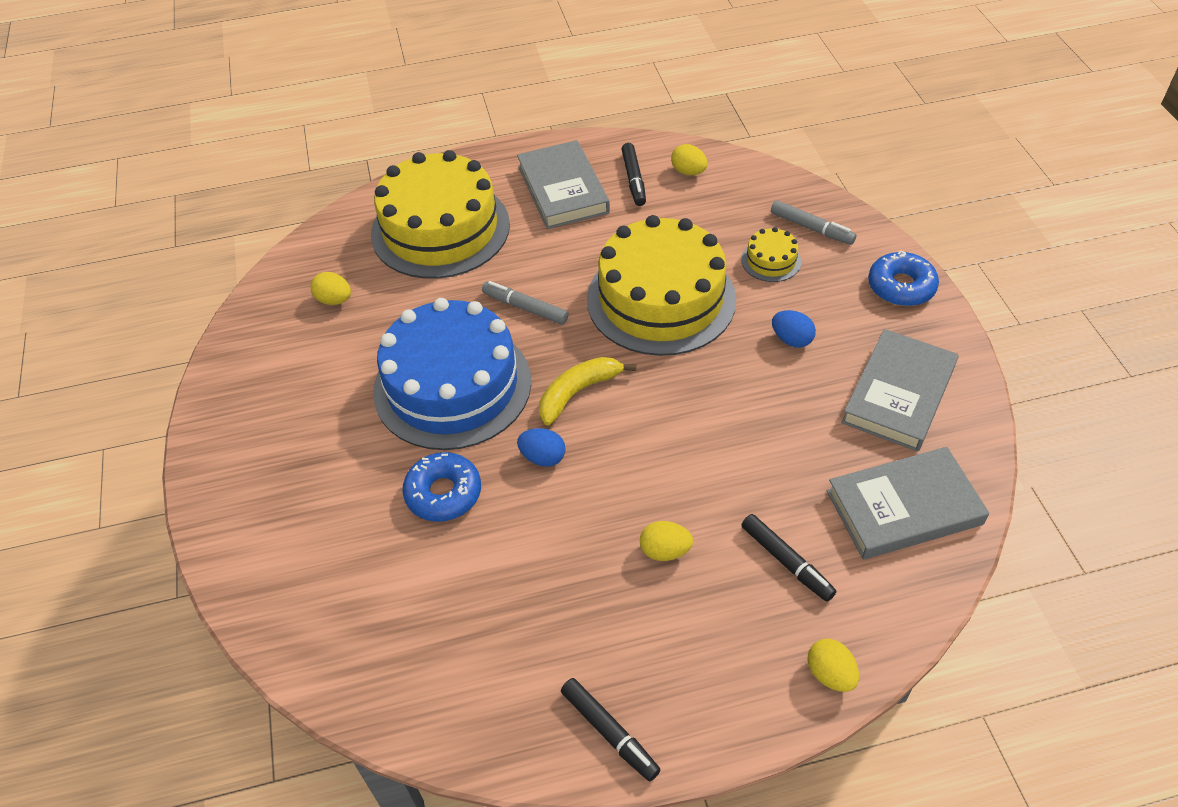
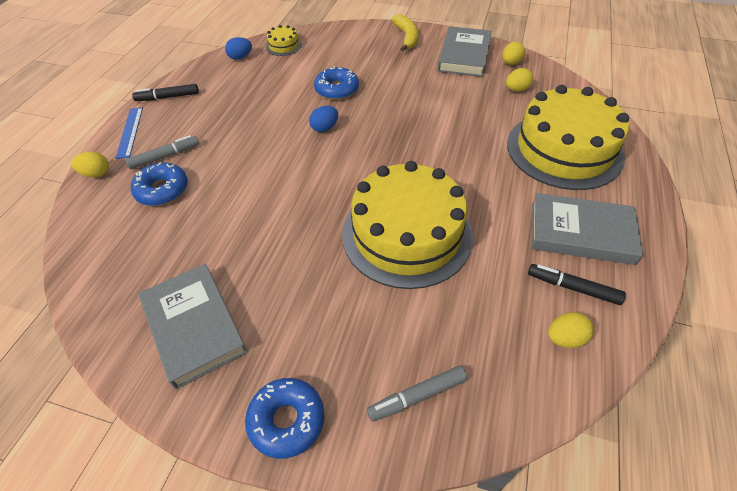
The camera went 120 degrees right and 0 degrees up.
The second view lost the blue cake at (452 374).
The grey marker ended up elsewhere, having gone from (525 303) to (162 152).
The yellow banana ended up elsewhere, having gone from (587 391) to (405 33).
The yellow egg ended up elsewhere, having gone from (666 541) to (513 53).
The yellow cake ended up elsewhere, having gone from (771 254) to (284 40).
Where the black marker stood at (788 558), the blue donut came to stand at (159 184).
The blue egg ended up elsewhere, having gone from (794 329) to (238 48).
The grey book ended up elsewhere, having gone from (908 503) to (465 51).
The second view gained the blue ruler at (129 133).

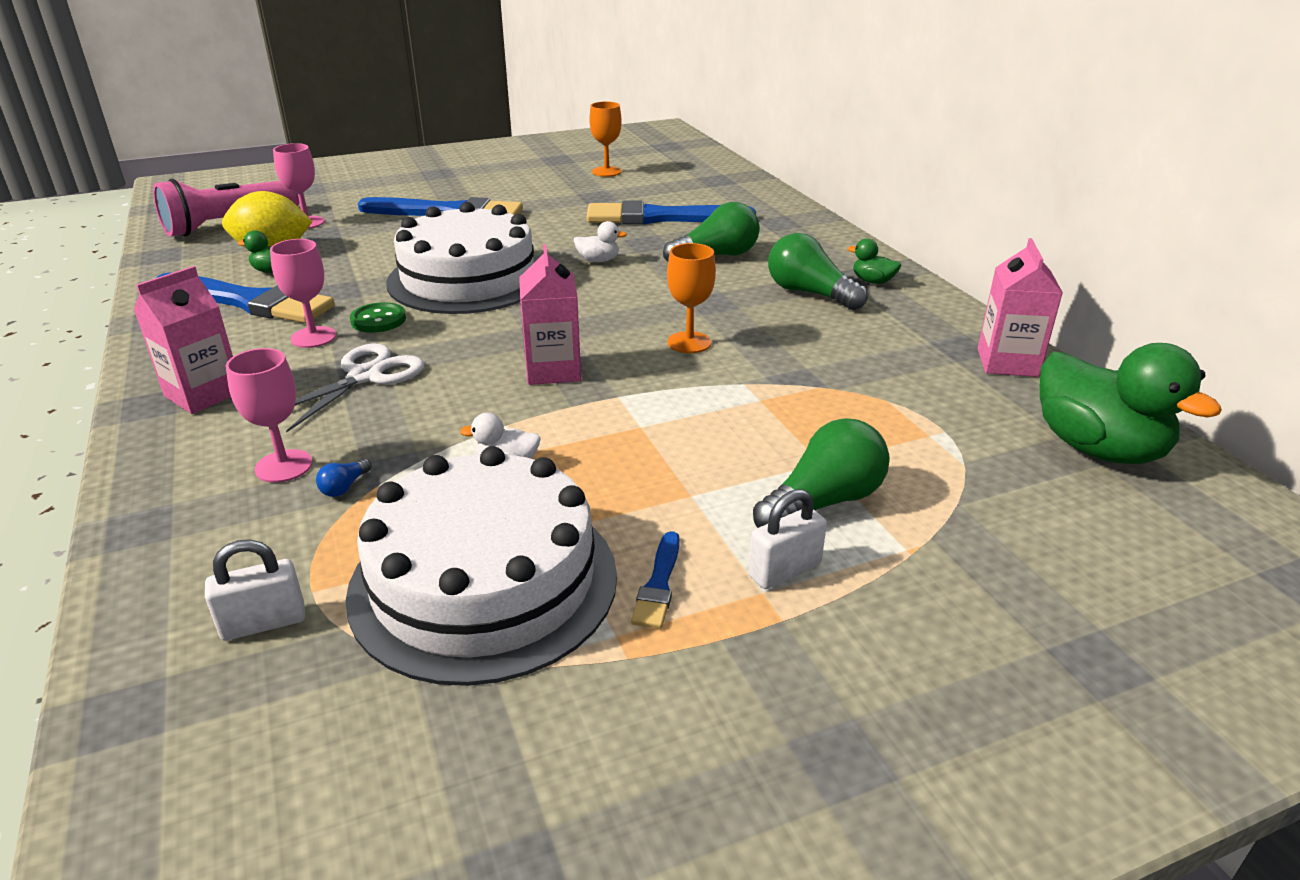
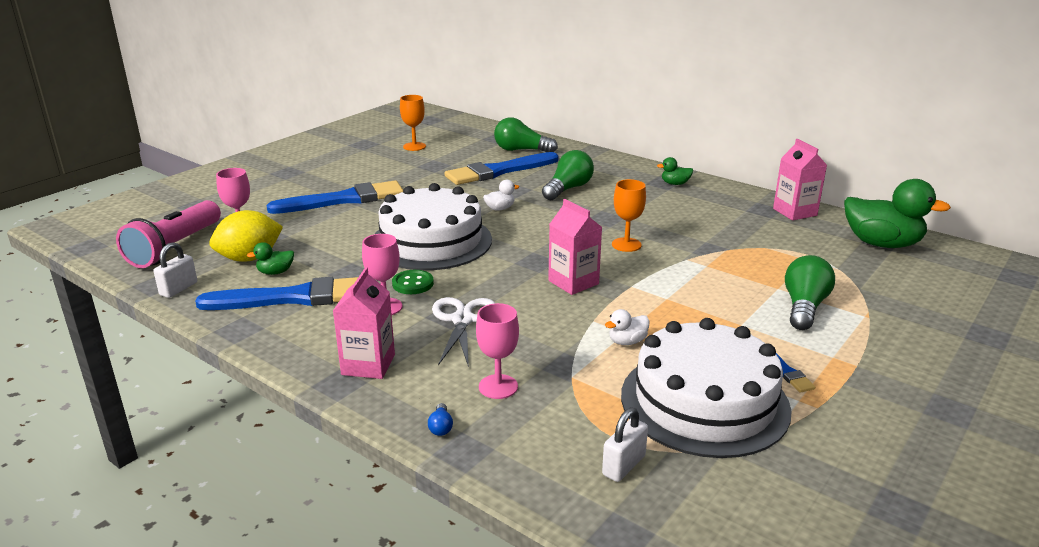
The camera went 30 degrees left and 5 degrees down.
The blue light bulb ended up elsewhere, having gone from (344 477) to (440 419).
The white padlock ended up elsewhere, having gone from (787 539) to (175 270).
The green light bulb ended up elsewhere, having gone from (818 271) to (526 134).

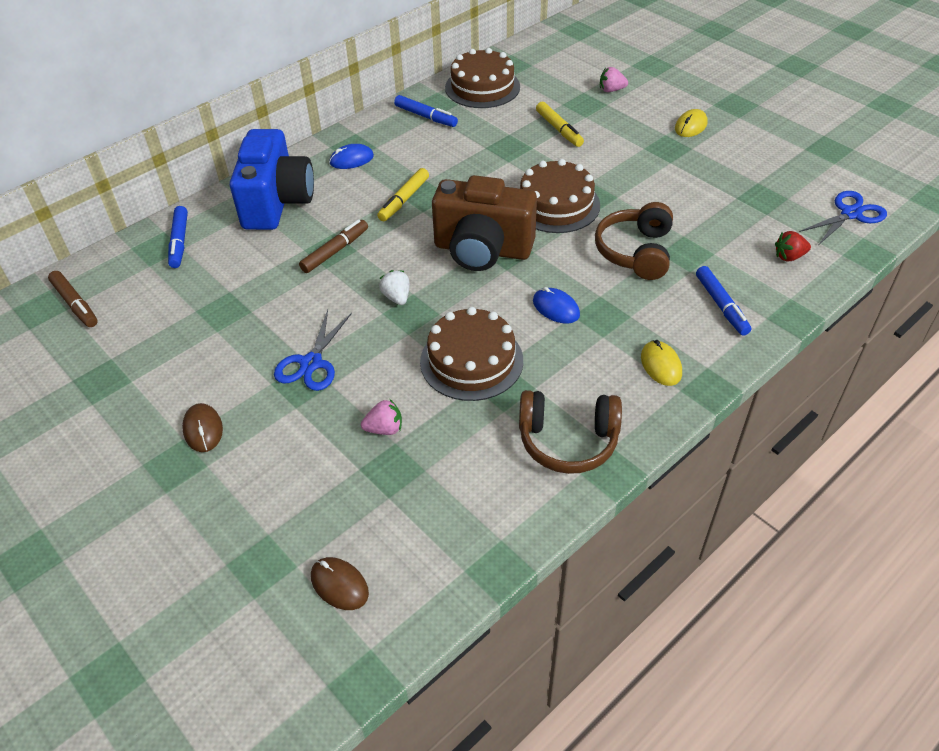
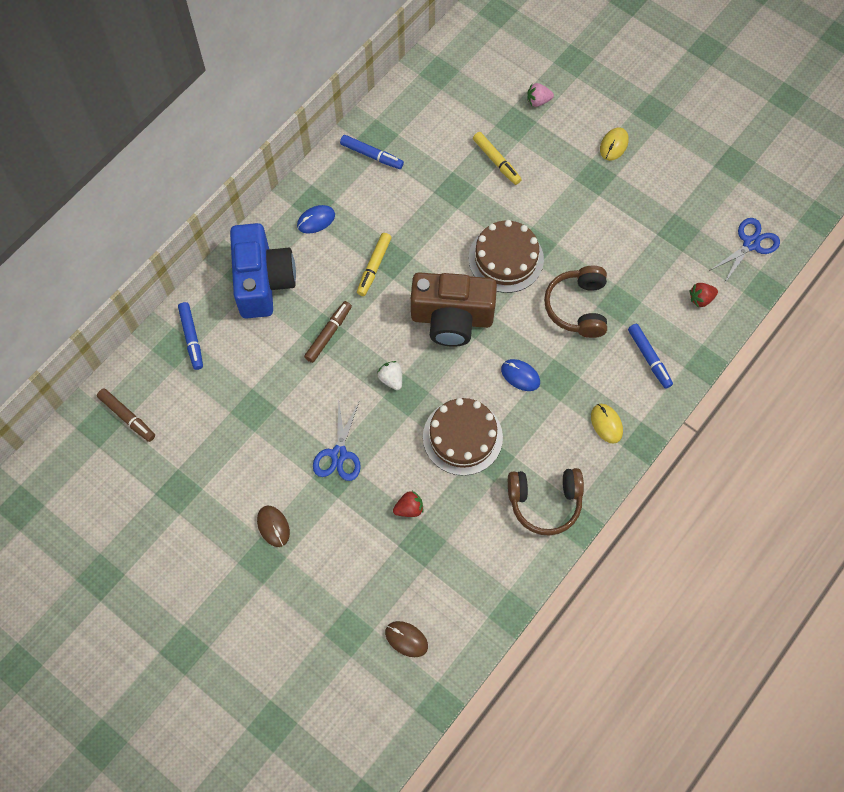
The camera went 10 degrees left and 20 degrees up.
What was the pink strawberry at (381 417) turned into the red strawberry at (408 504).
The second view lost the brown cake at (482 78).

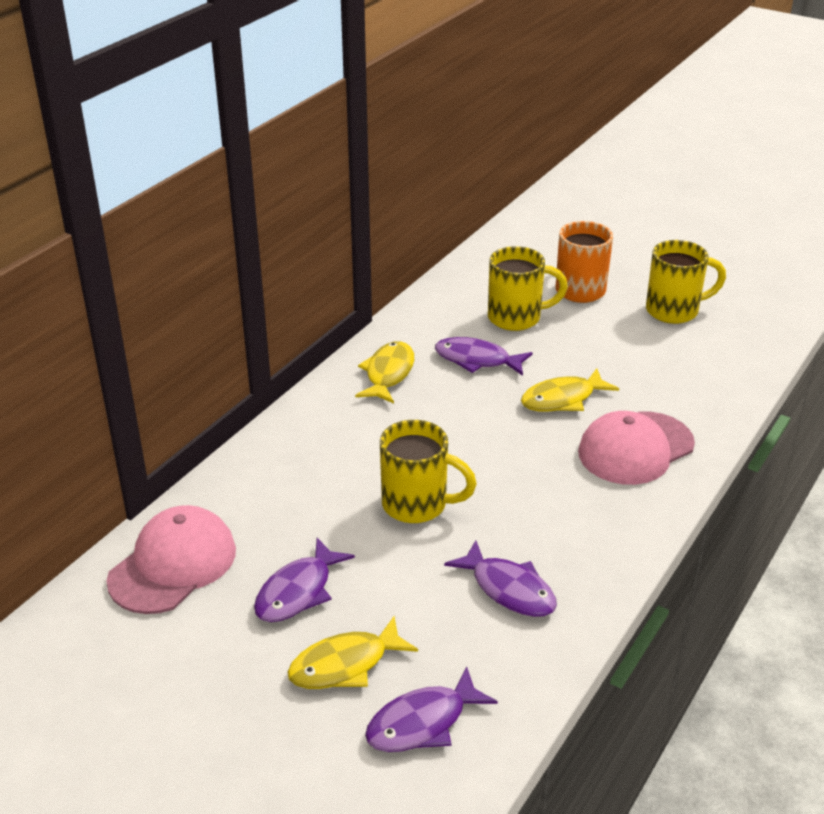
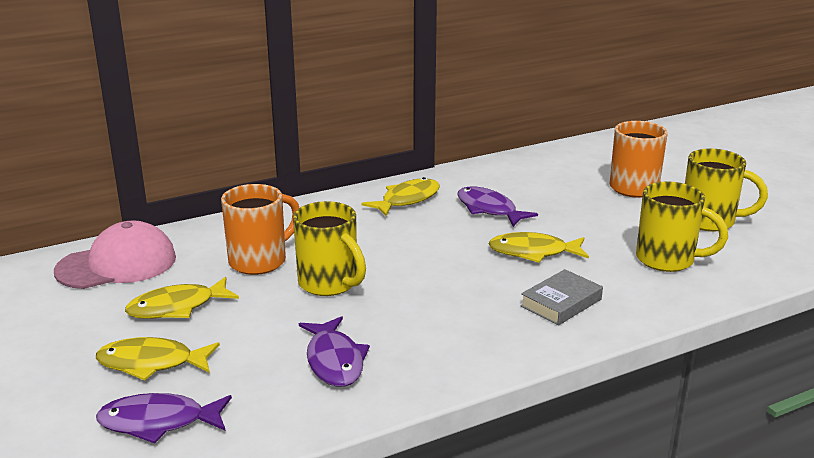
The camera went 30 degrees right and 10 degrees down.
What was the purple fish at (304 580) turned into the yellow fish at (182 298).
The yellow mug ended up elsewhere, having gone from (528 288) to (682 226).
Where the pink cap stood at (636 448), the grey book came to stand at (562 297).
The second view gained the orange mug at (260 229).

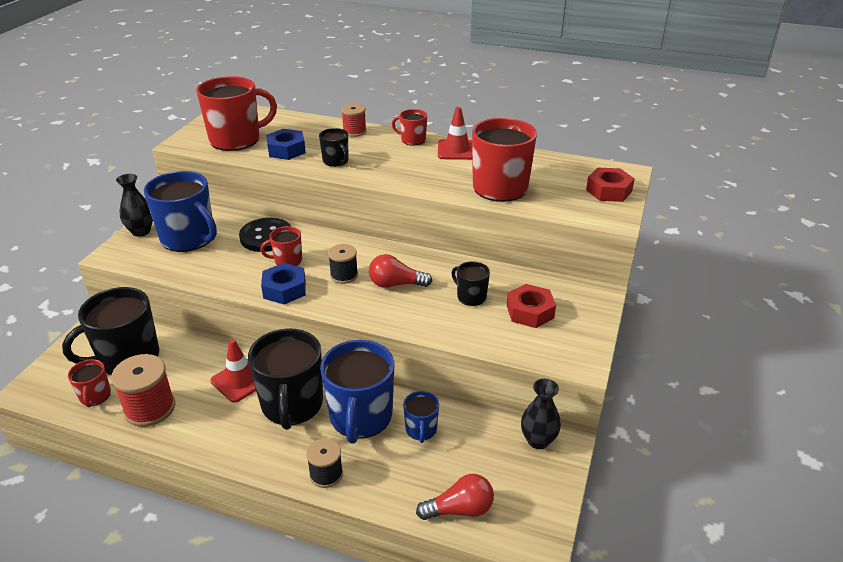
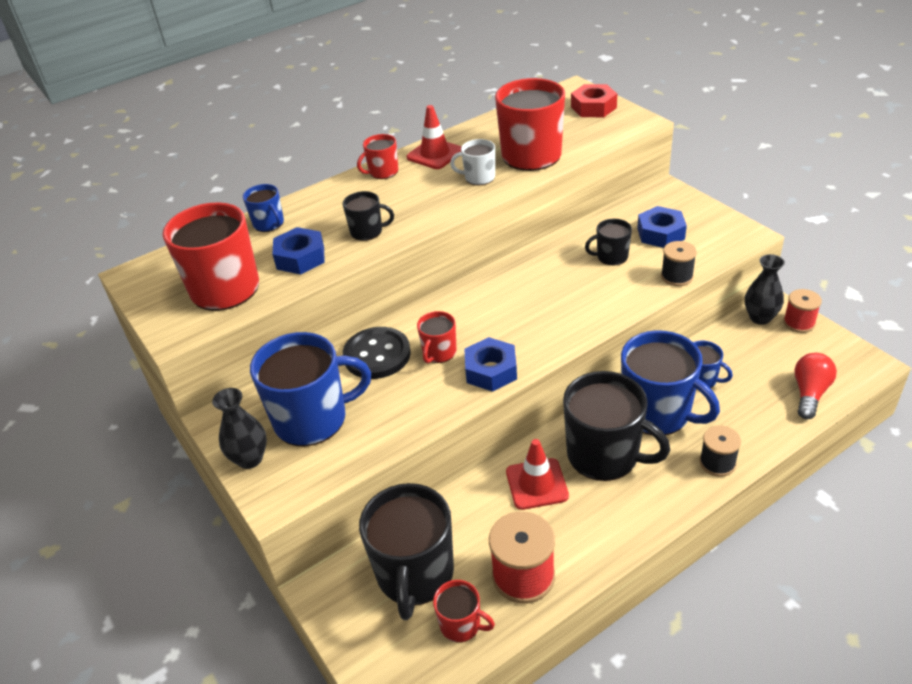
The camera went 50 degrees left and 5 degrees up.
The black spool ended up elsewhere, having gone from (343 264) to (679 263).
The red spool ended up elsewhere, having gone from (353 120) to (802 311).
The second view lost the red light bulb at (400 271).
What was the red nut at (531 306) turned into the blue nut at (662 227).
The second view gained the blue mug at (263 208).
The second view gained the white mug at (472 162).

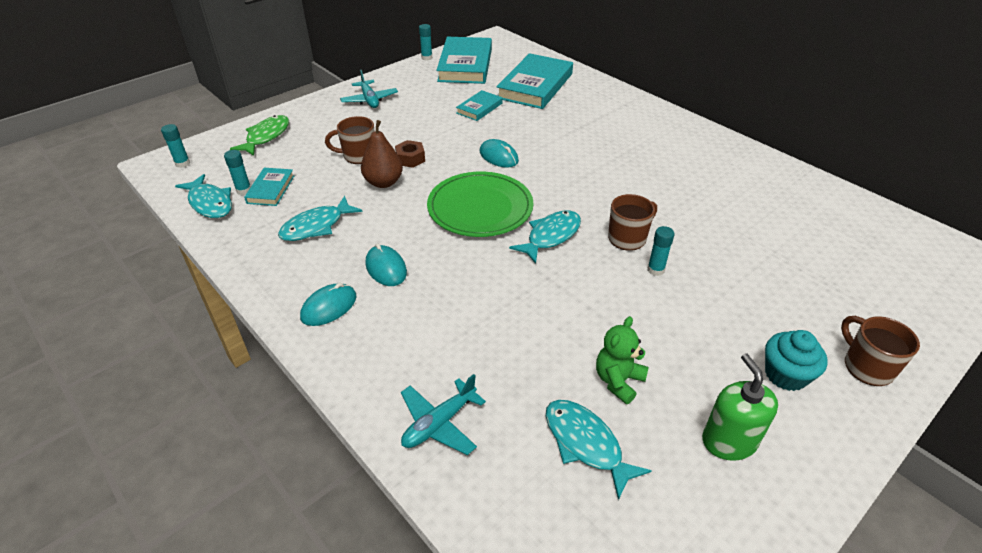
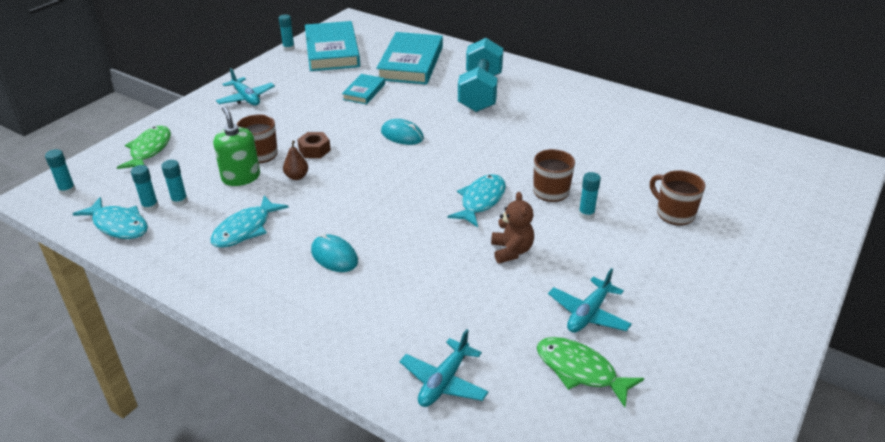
The camera went 15 degrees left and 5 degrees down.
Where the turquoise book stood at (269 187), the turquoise glue stick came to stand at (174 183).
The second view lost the turquoise mouse at (328 304).
The size of the brown pear at (382 154) changed by a factor of 0.59.
The second view lost the green plate at (480 204).
What was the turquoise fish at (599 450) turned into the green fish at (590 372).
Where the green teddy bear stood at (622 360), the turquoise plane came to stand at (590 300).
The green soap dispenser ended up elsewhere, having gone from (740 407) to (236 146).
The second view lost the turquoise cupcake at (796 360).
The brown mug ended up elsewhere, having gone from (880 351) to (677 197).
The second view gained the turquoise dumbbell at (480 75).
The second view gained the brown teddy bear at (512 227).

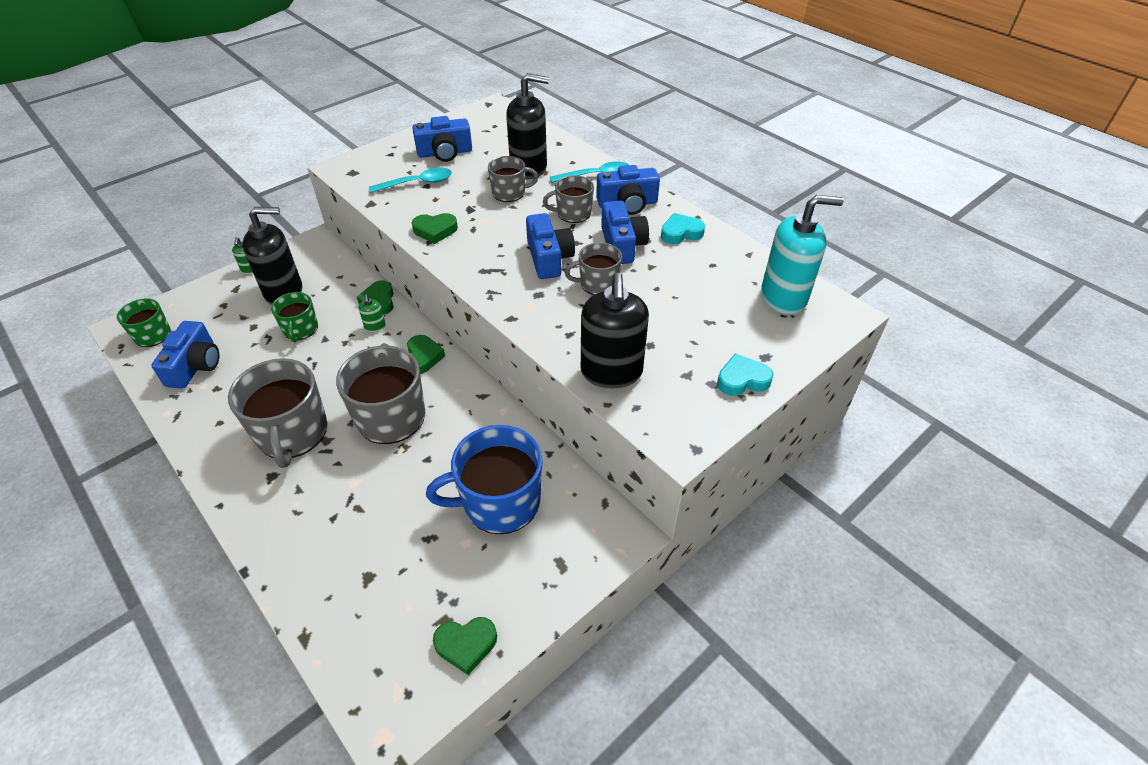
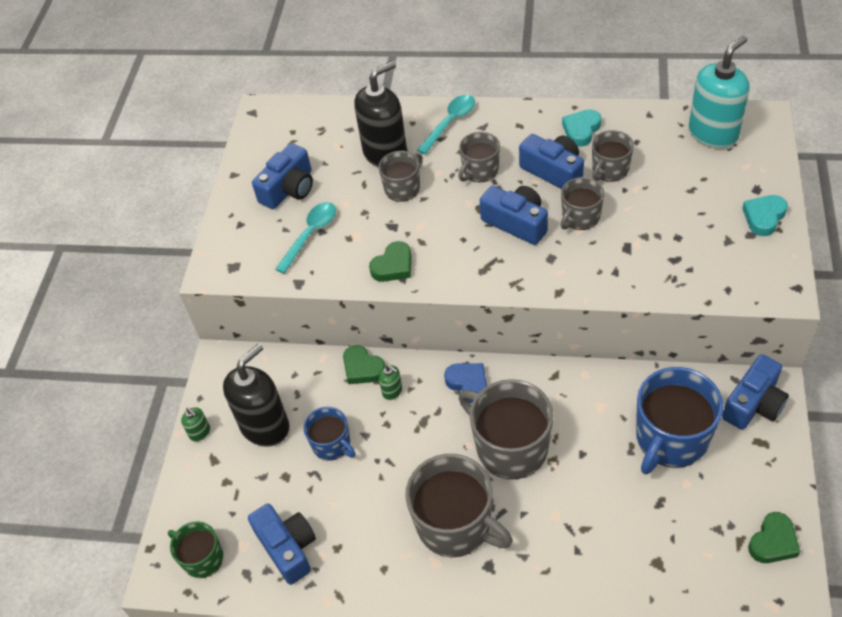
The camera went 35 degrees left and 5 degrees up.
What was the green mug at (294 317) turned into the blue mug at (329 434).
What was the green heart at (426 354) turned into the blue heart at (465 383).
The second view lost the black soap dispenser at (615 330).
The blue camera ended up elsewhere, having gone from (628 190) to (755 392).
The second view gained the grey mug at (613 156).

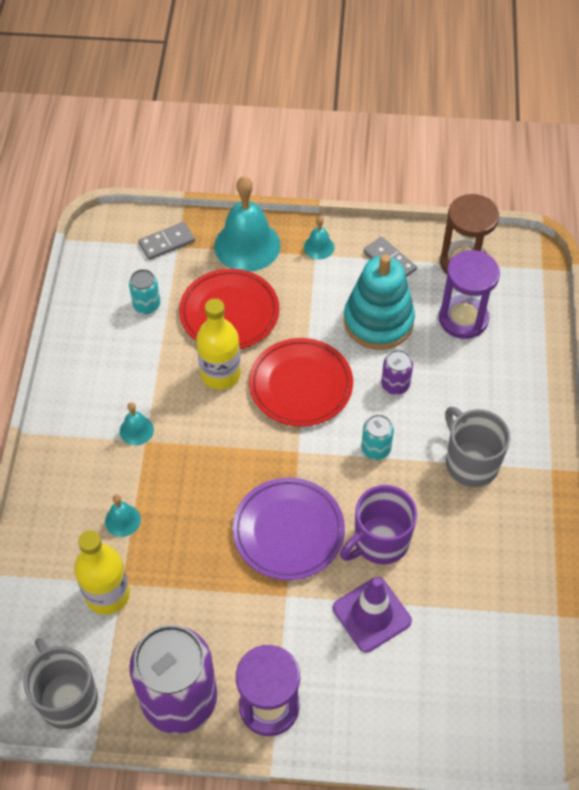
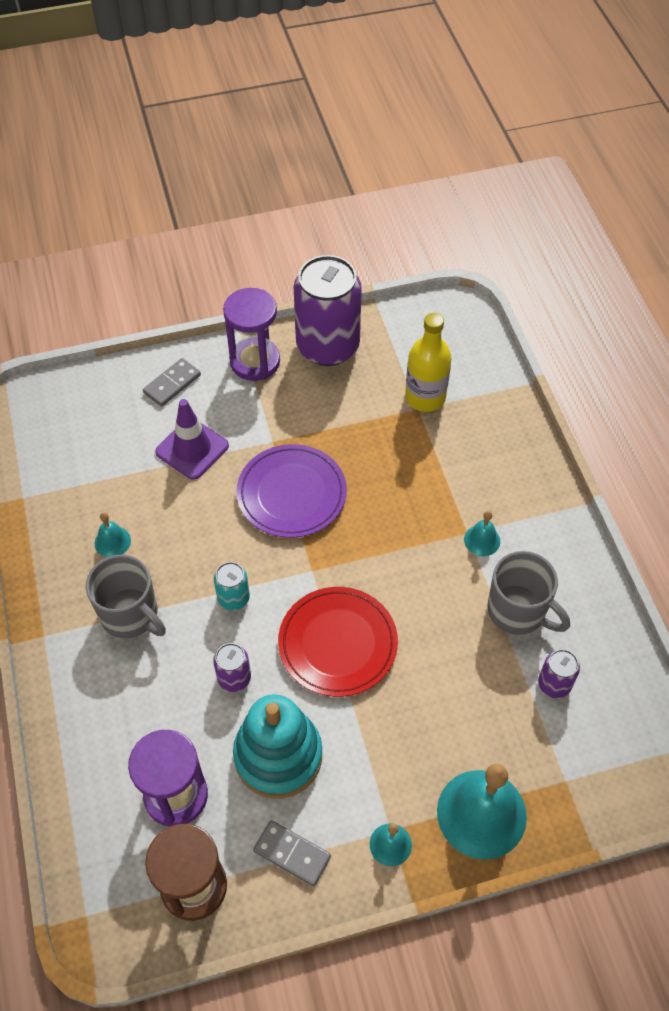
The camera went 160 degrees right and 0 degrees up.
The grey mug ended up elsewhere, having gone from (60 683) to (528 593).
The turquoise bell ended up elsewhere, having gone from (123 515) to (113 534).
What was the turquoise can at (144 291) turned into the purple can at (559 673).
The grey domino ended up elsewhere, having gone from (166 241) to (172 382).
The second view lost the red plate at (229 309).
The second view lost the yellow bottle at (218 344).
The second view lost the purple mug at (378 525).

